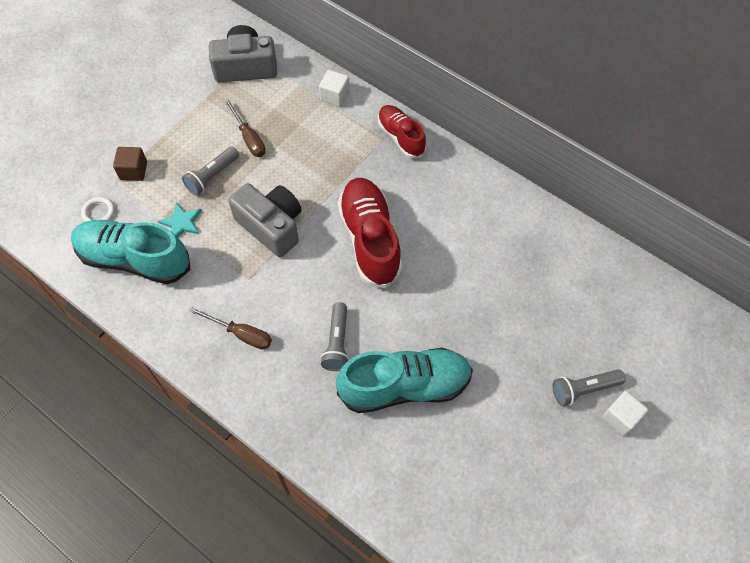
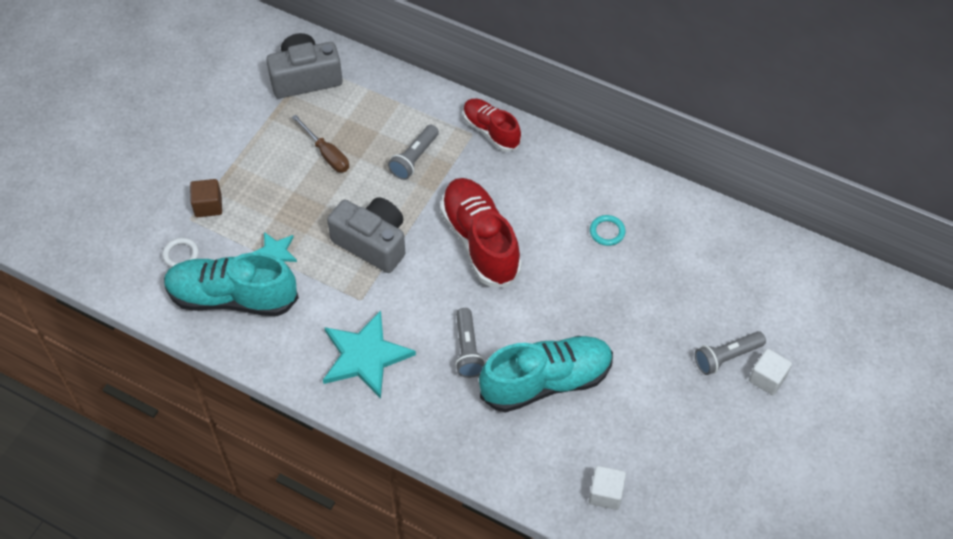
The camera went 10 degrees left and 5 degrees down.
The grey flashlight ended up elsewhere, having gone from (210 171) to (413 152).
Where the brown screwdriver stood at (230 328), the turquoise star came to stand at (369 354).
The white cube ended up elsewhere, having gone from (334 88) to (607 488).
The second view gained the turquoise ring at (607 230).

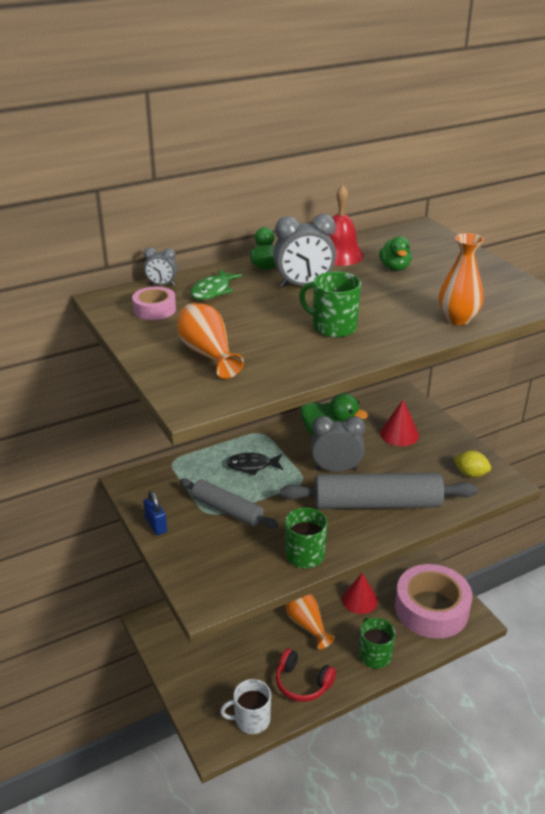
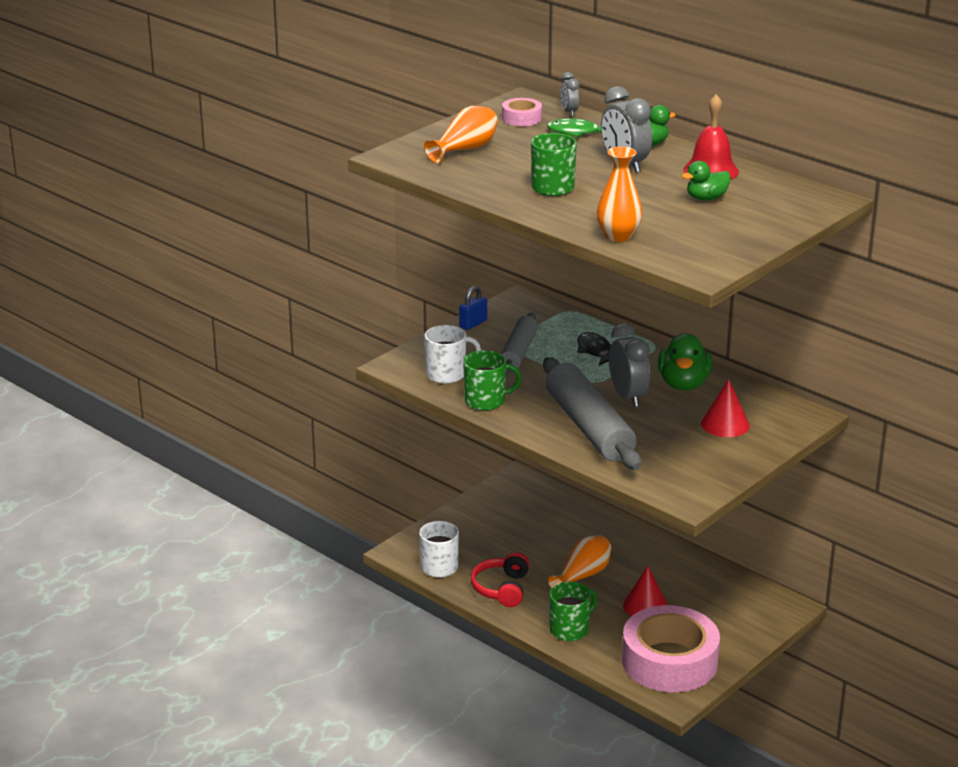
The camera went 70 degrees right and 5 degrees down.
The second view lost the yellow lemon at (472 463).
The second view gained the white mug at (453 354).

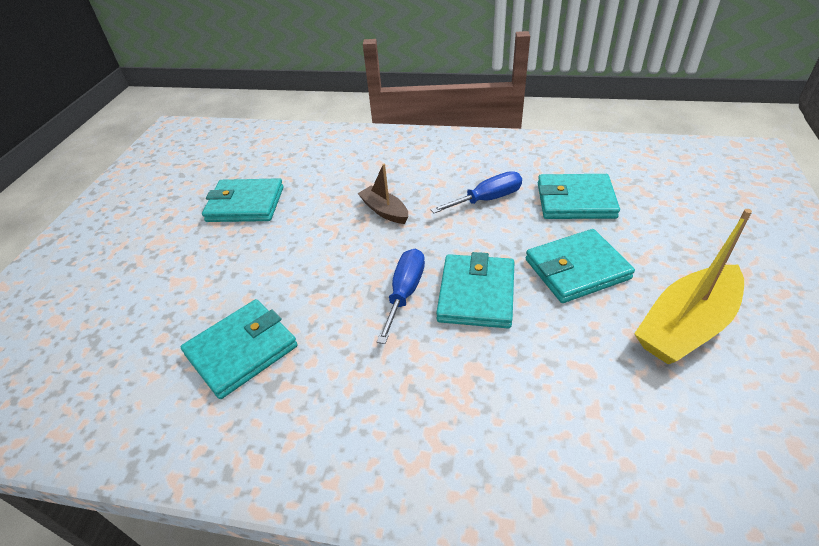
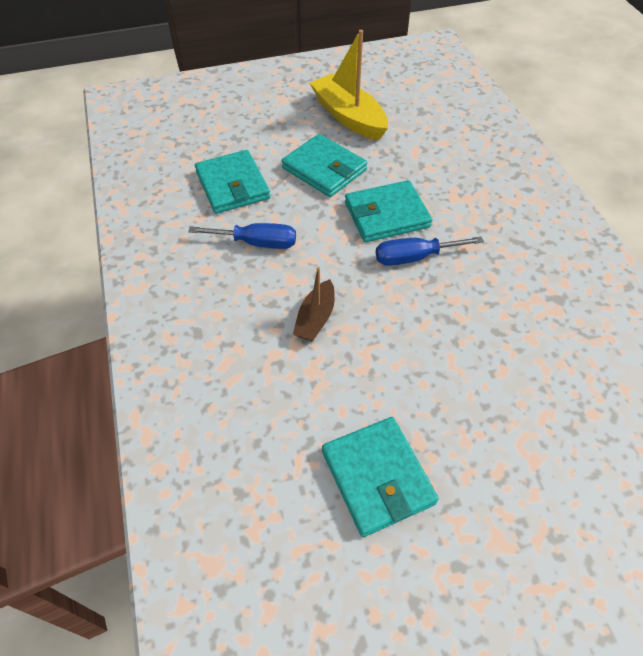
The camera went 120 degrees left and 10 degrees up.
The second view lost the turquoise wallet at (239 349).
The blue screwdriver at (476 192) ended up facing another way, 150 degrees clockwise from before.
The yellow boat at (693 286) ended up facing another way, 150 degrees counterclockwise from before.

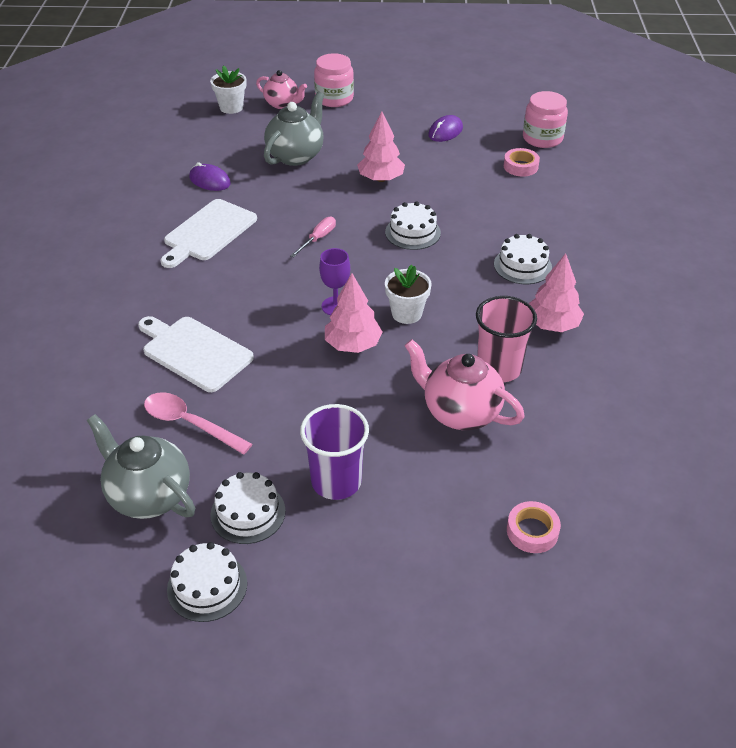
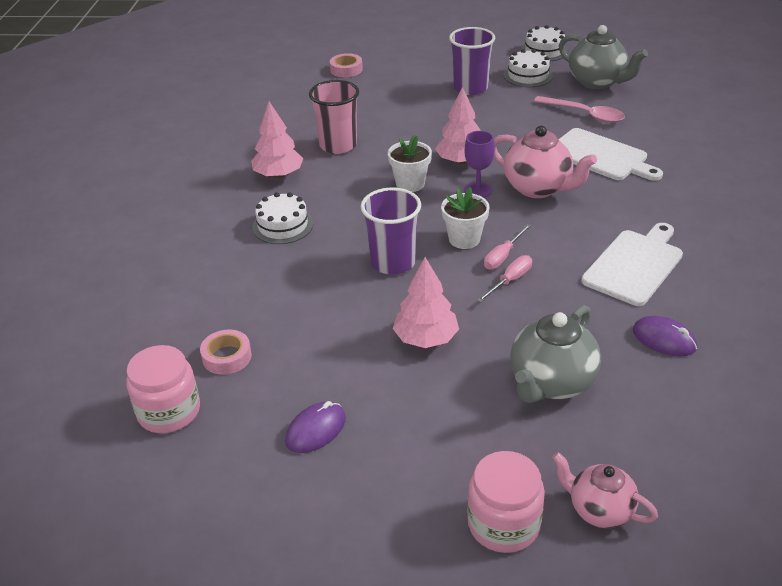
The camera went 175 degrees left and 5 degrees down.
The white flower pot ended up elsewhere, having gone from (228 89) to (465 218).
Where the white cake stood at (413 226), the purple cup came to stand at (391 231).
The pink teapot ended up elsewhere, having gone from (465 384) to (545 161).
The second view gained the pink screwdriver at (504 279).

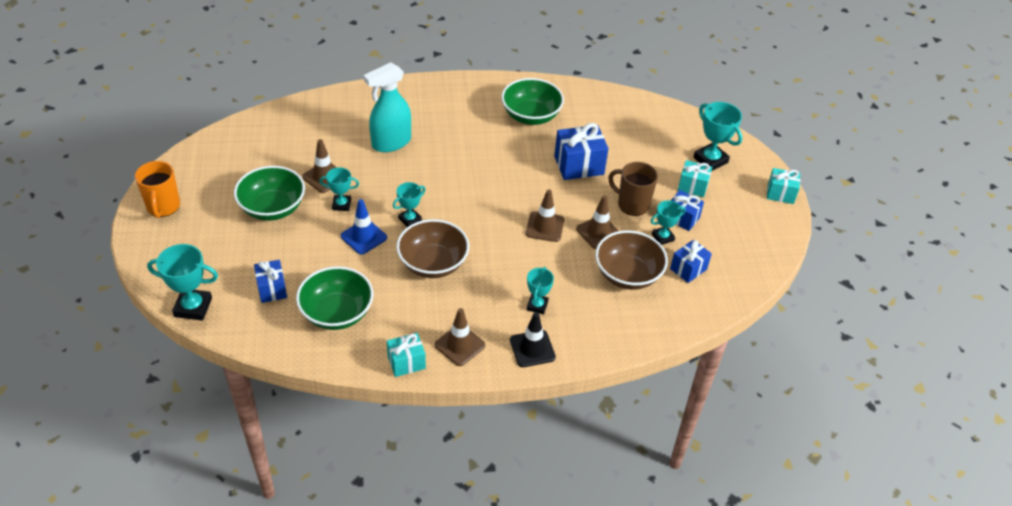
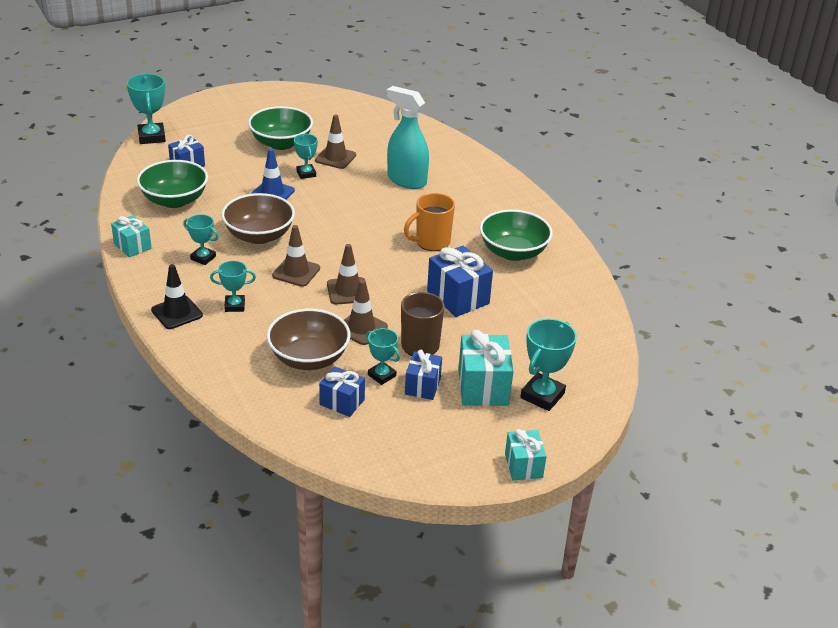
The camera went 70 degrees right and 10 degrees down.
The orange mug ended up elsewhere, having gone from (157 189) to (429 222).
The turquoise trophy ended up elsewhere, having gone from (409 204) to (201 239).
The brown traffic cone ended up elsewhere, having gone from (460 337) to (296 256).
The size of the turquoise gift at (695 178) changed by a factor of 1.59.

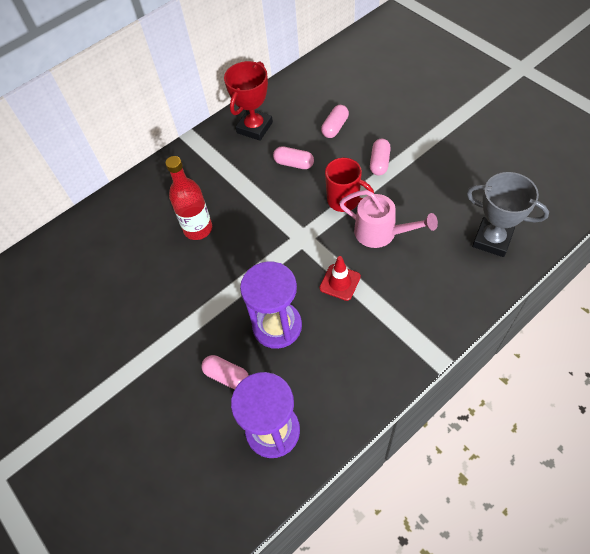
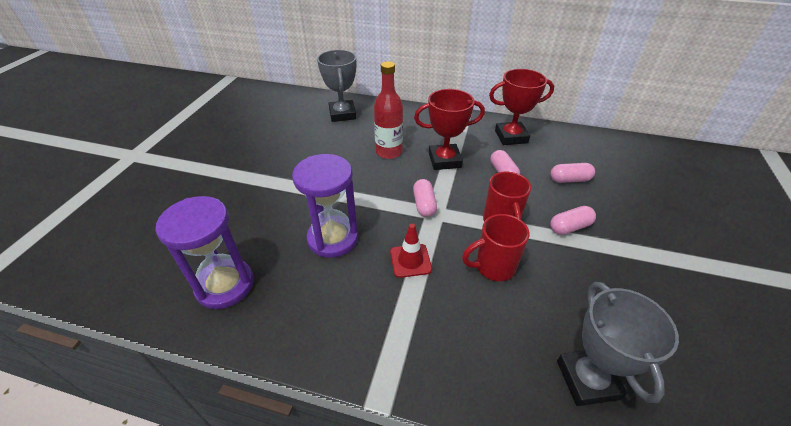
The camera went 50 degrees right and 15 degrees down.
The pink capsule ended up elsewhere, having gone from (225 372) to (425 198).
Where the pink watering can stood at (388 219), the red mug came to stand at (496 247).
The second view gained the grey trophy at (336 86).
The second view gained the red trophy at (449 129).

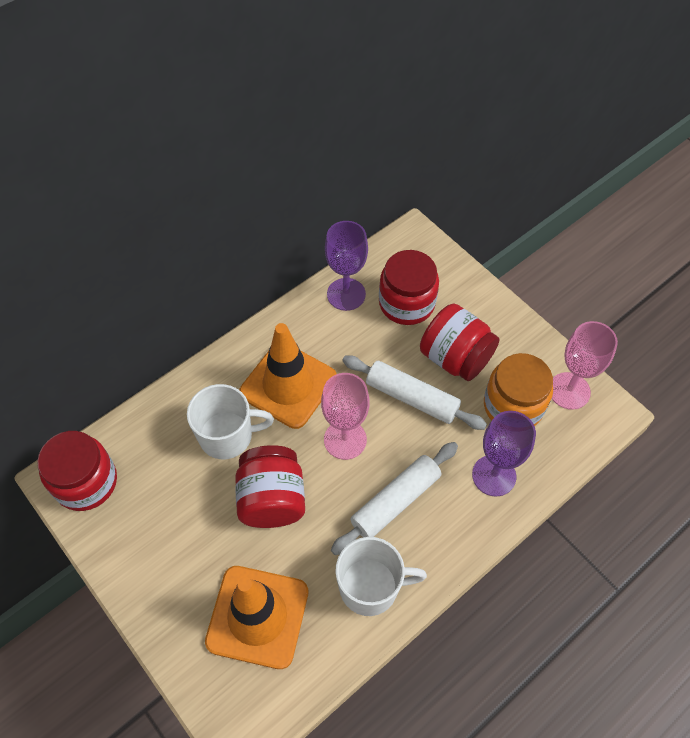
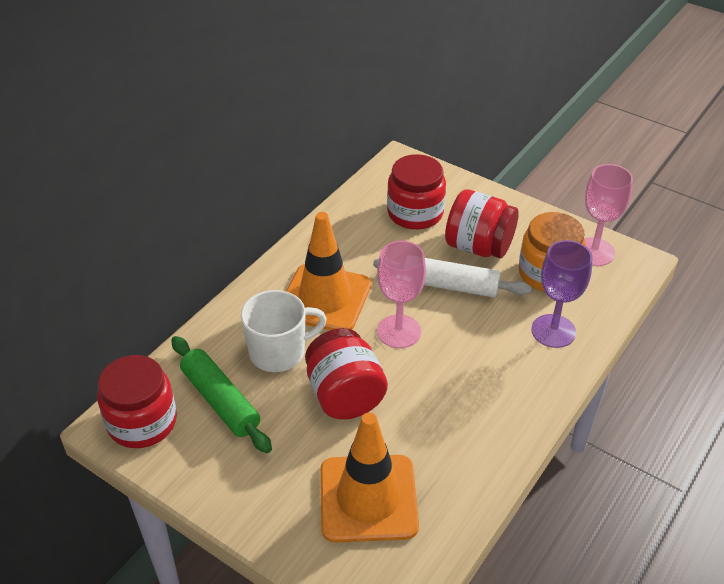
The camera went 15 degrees left and 15 degrees down.
The second view lost the purple goblet at (346 266).
The second view lost the white rolling pin at (394 498).
The second view lost the white mug at (381 576).
The second view gained the green rolling pin at (221 394).

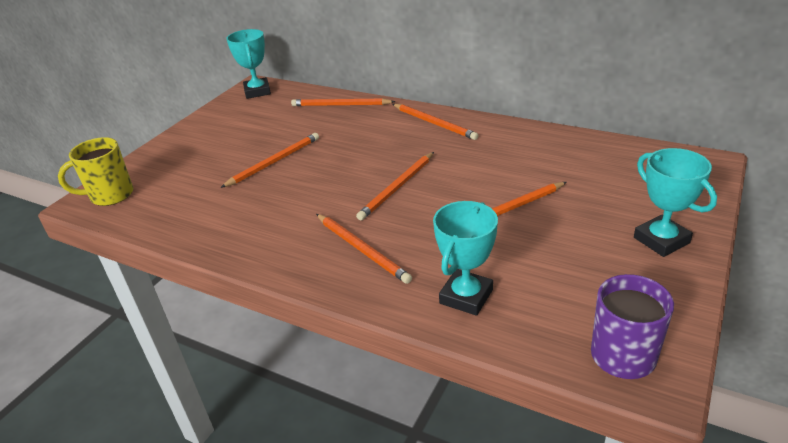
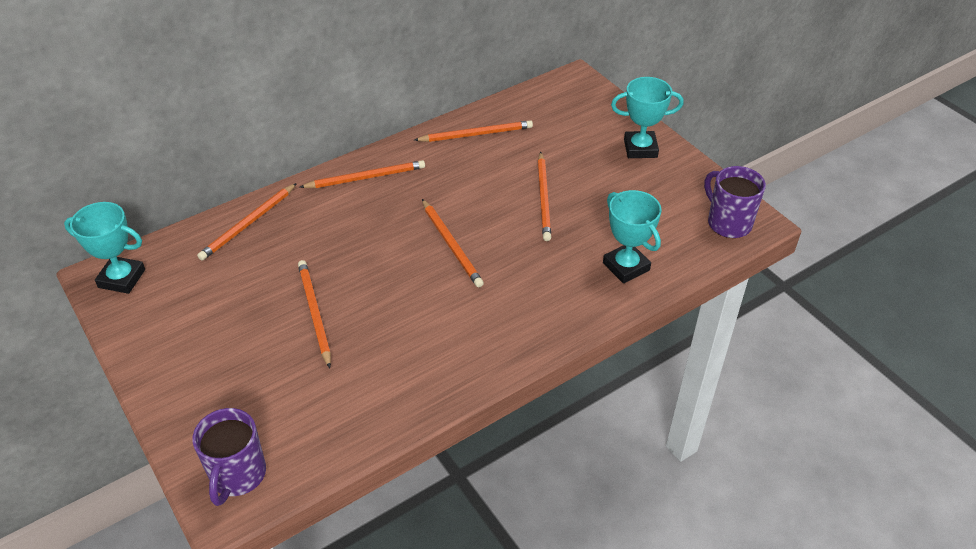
The camera went 65 degrees left and 10 degrees up.
What was the yellow mug at (95 171) turned into the purple mug at (229 457).
The orange pencil ended up elsewhere, having gone from (364 249) to (474 131).

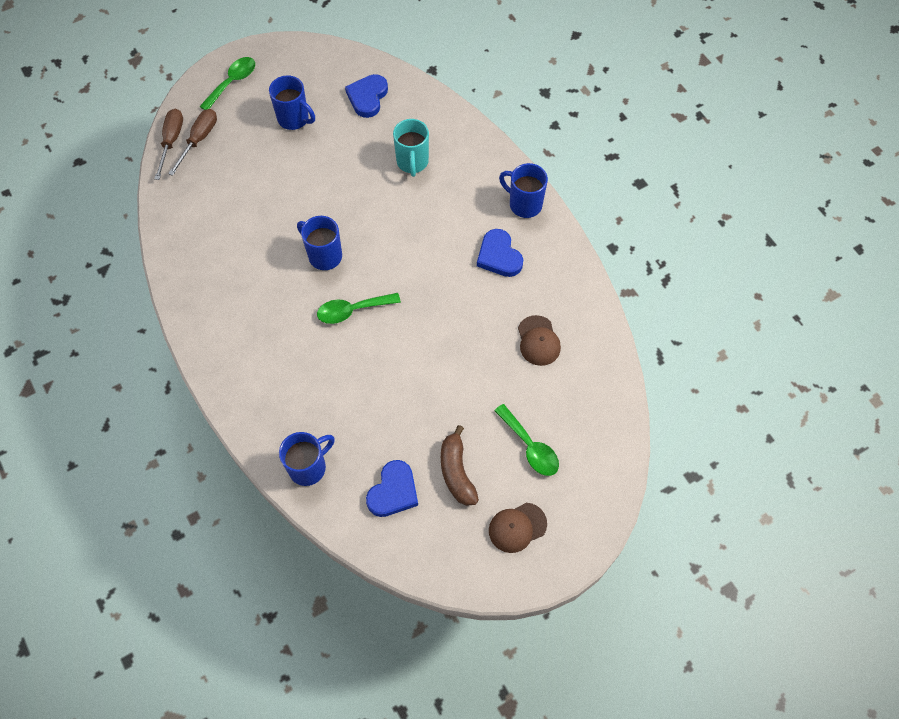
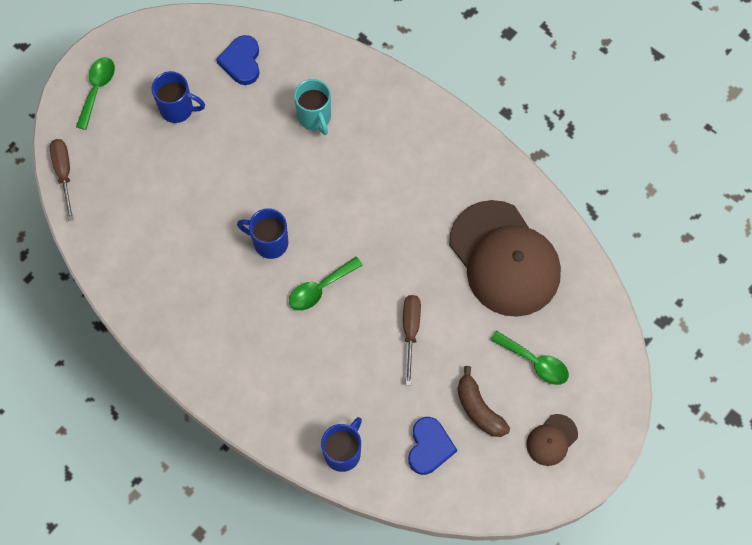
The camera went 20 degrees left and 5 degrees up.
The brown screwdriver ended up elsewhere, having gone from (192 142) to (412 340).
The second view lost the blue heart at (500 253).
The second view lost the blue mug at (523 190).
The size of the brown cap at (539 340) changed by a factor of 2.36.

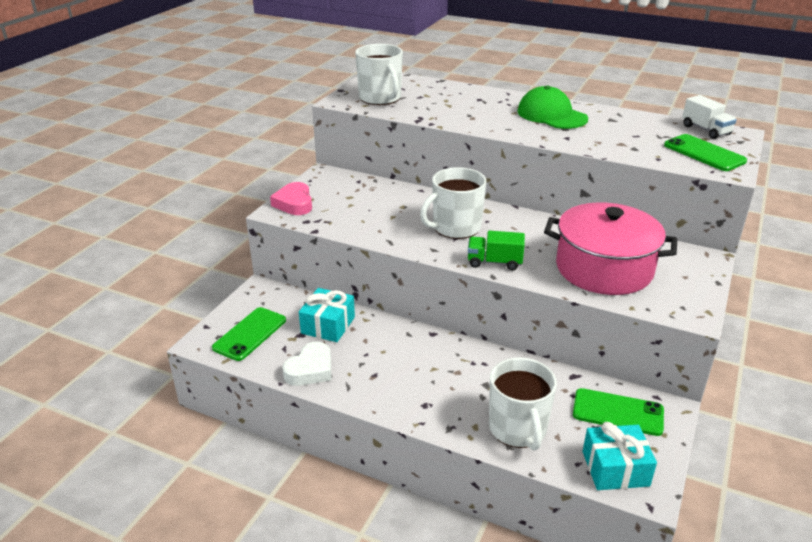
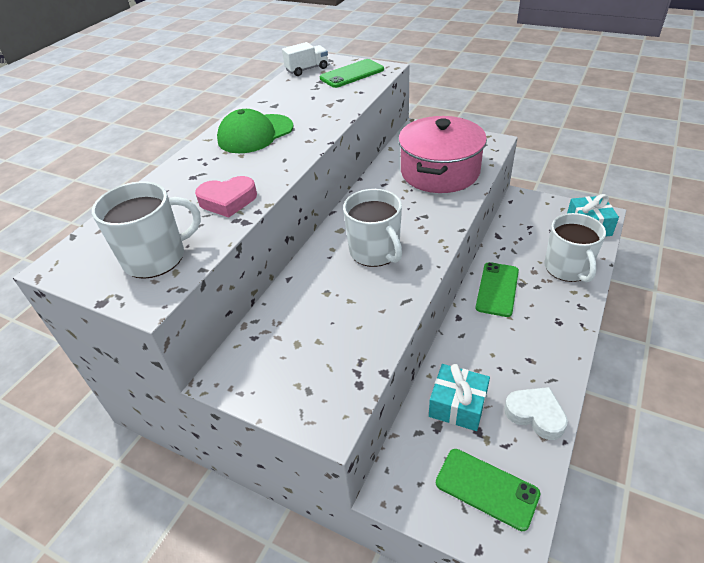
The camera went 85 degrees left and 10 degrees up.
The pink heart ended up elsewhere, having gone from (291 198) to (226 197).
The second view lost the green truck at (496 250).
The white mug at (523 403) ended up facing another way, 90 degrees clockwise from before.
The green phone ended up elsewhere, having gone from (618 412) to (497 289).

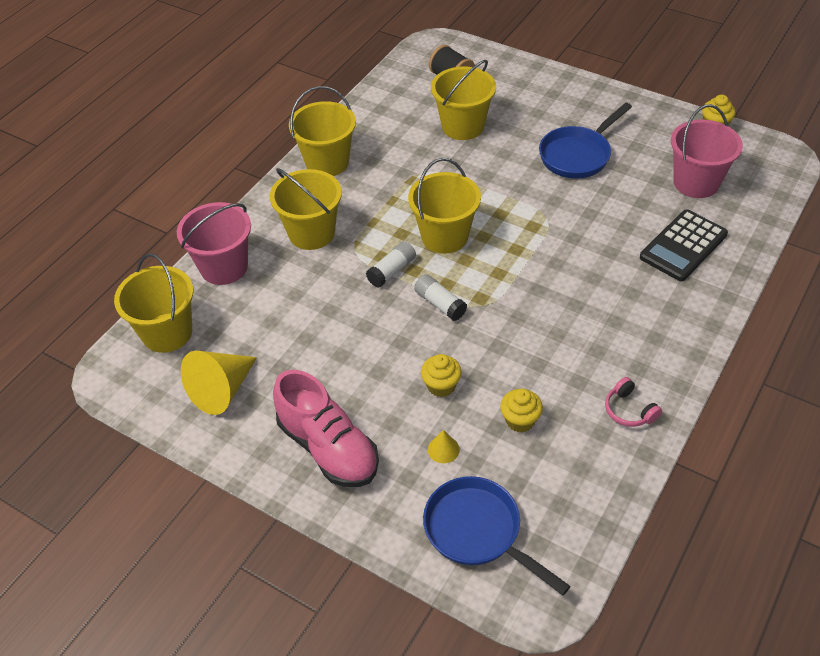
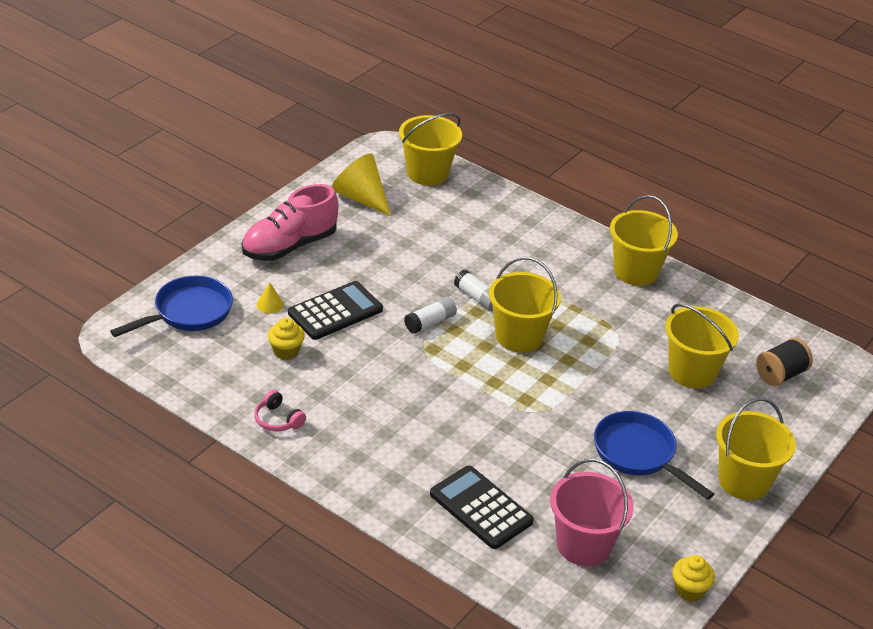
The camera went 90 degrees right and 10 degrees down.
The second view lost the pink bucket at (214 243).
The yellow bucket ended up elsewhere, having gone from (306 209) to (756 449).
Where the yellow cupcake stood at (441 375), the black calculator came to stand at (335 310).
The pink headphones at (633 402) ended up facing another way, 105 degrees counterclockwise from before.

